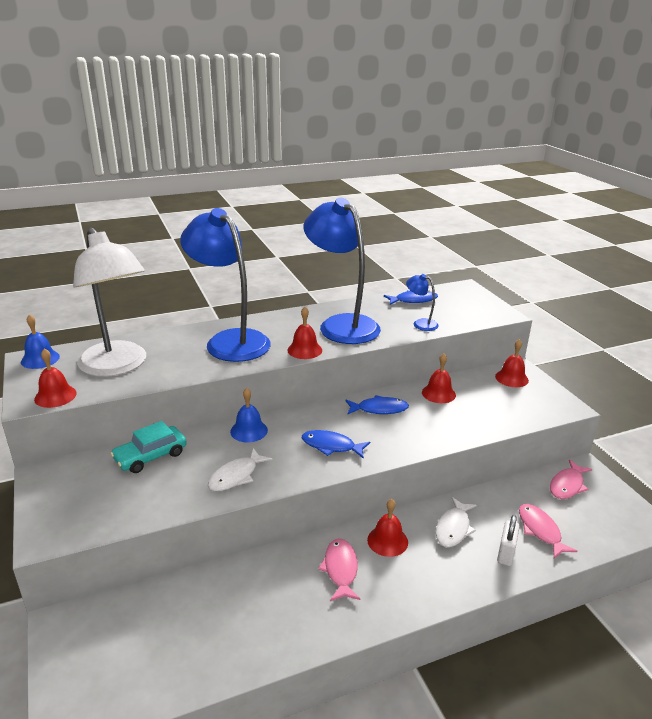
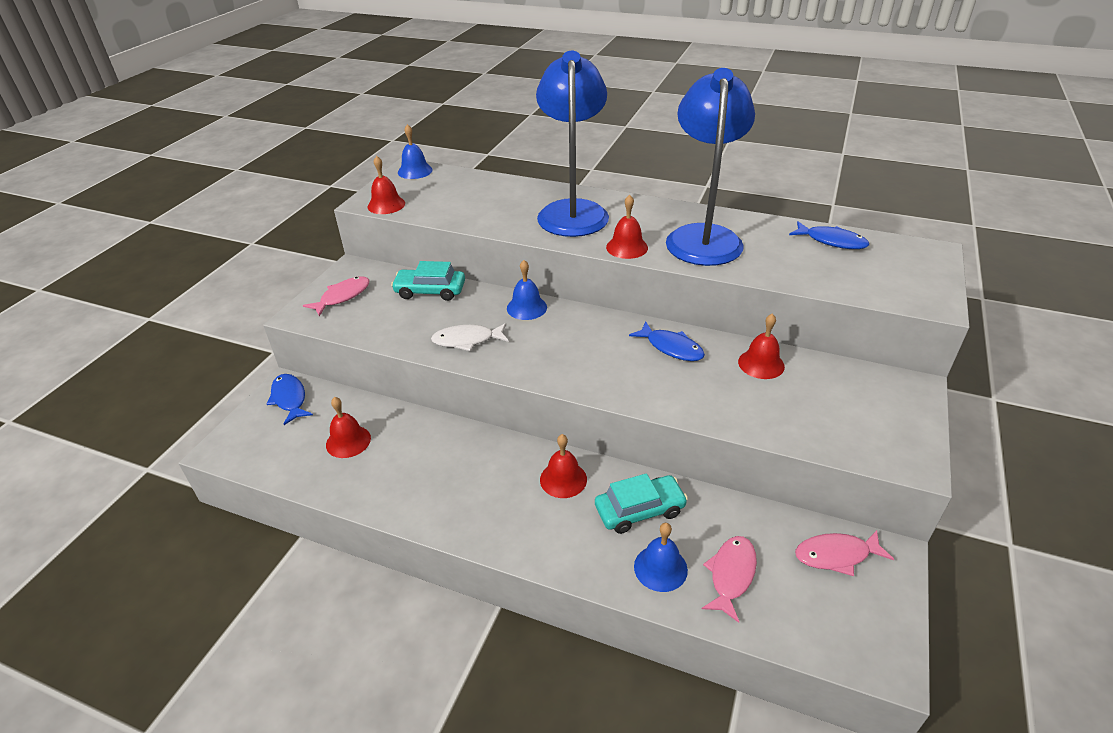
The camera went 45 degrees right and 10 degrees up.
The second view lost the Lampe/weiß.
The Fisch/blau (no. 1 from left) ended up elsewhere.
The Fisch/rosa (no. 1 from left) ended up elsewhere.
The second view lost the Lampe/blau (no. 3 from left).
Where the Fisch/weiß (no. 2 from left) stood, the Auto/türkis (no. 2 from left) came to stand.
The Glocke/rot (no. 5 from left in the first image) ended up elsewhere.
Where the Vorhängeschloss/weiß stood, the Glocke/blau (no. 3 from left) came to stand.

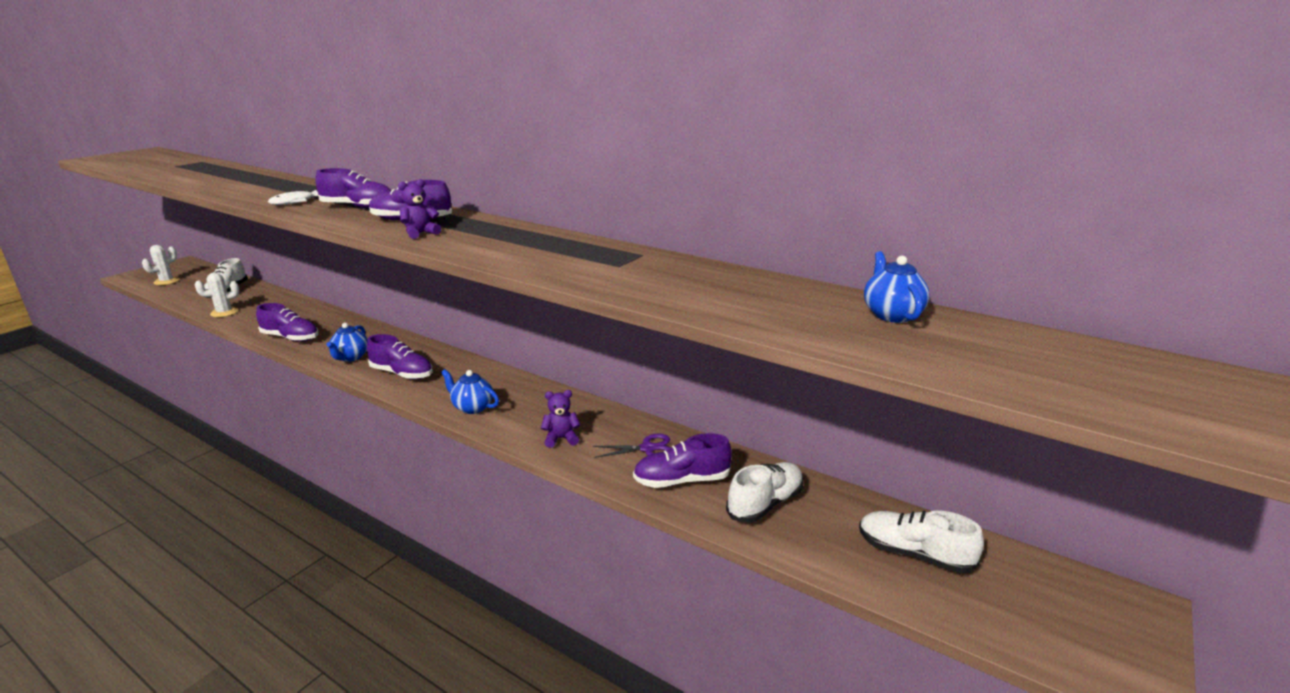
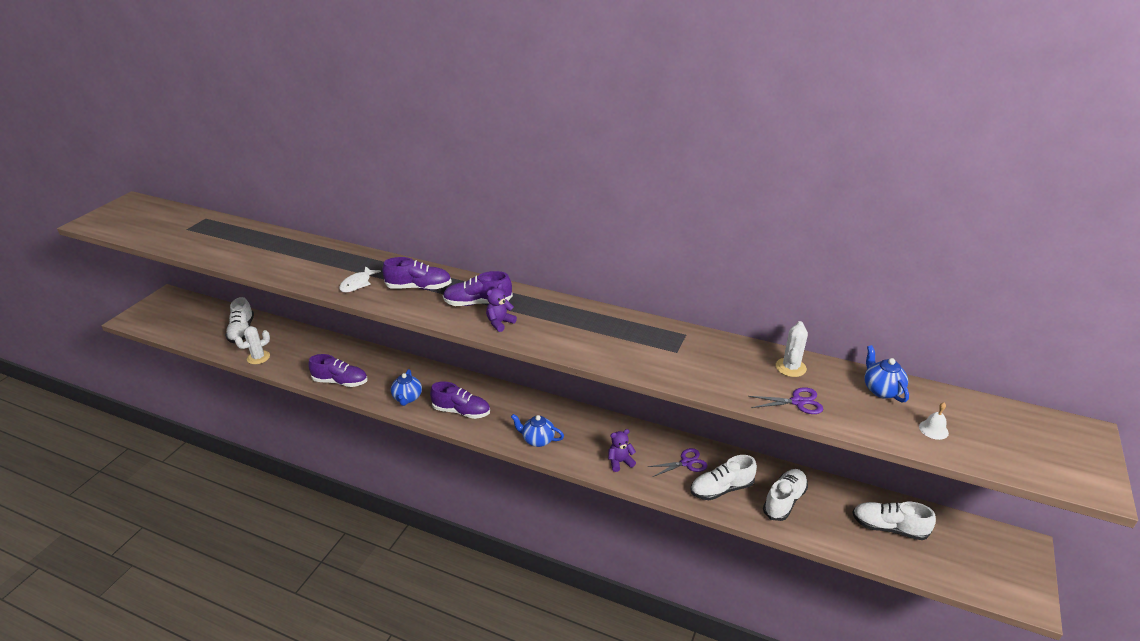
The camera went 10 degrees left and 10 degrees up.
The Kaktus/weiß (no. 1 from left in the first image) ended up elsewhere.
What was the Schuh/lila (no. 5 from left) turned into the Schuh/weiß (no. 2 from left).
The second view gained the Schere/lila (no. 2 from left).
The second view gained the Glocke/weiß.

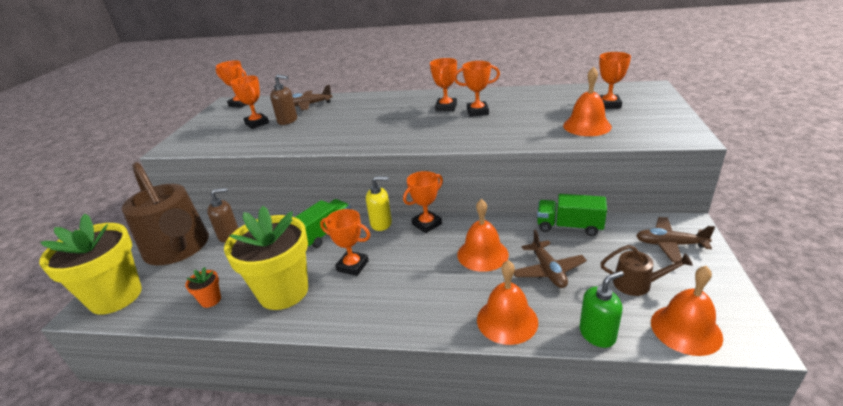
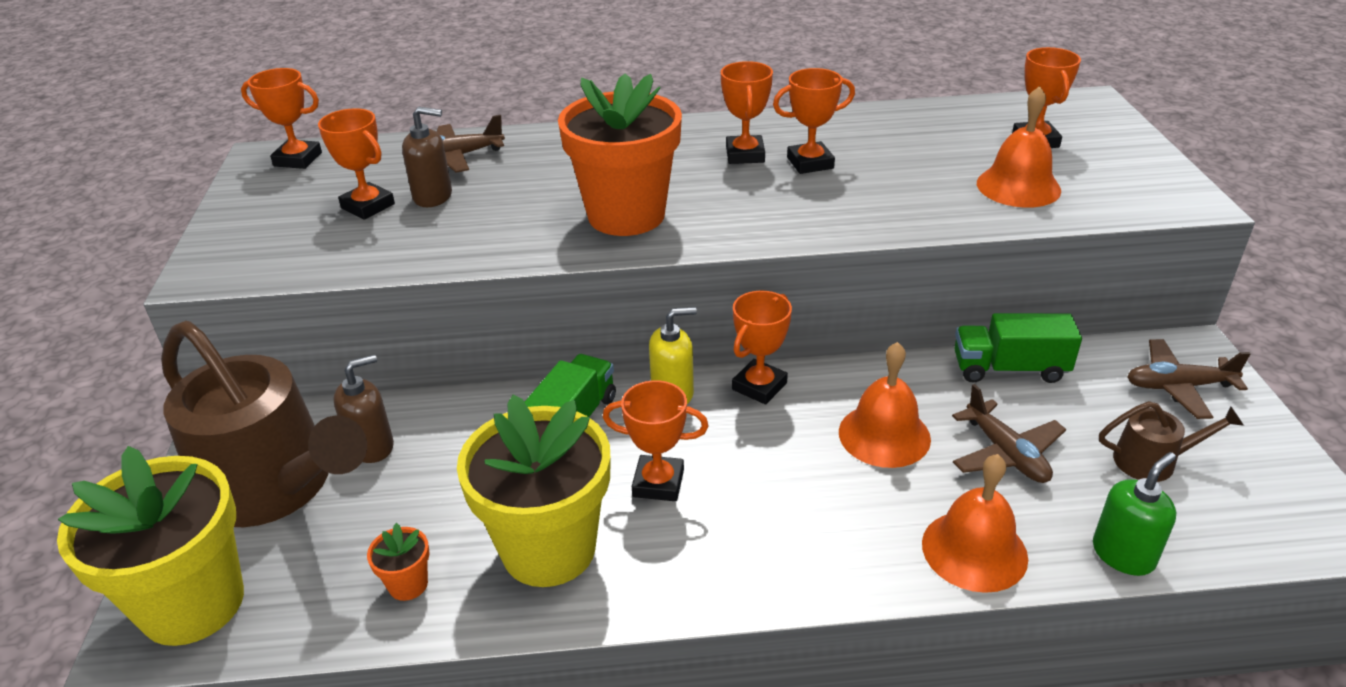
The camera went 15 degrees left and 5 degrees up.
The second view lost the Glocke/orange (no. 4 from left).
The second view gained the Blumentopf/orange (no. 2 from left).

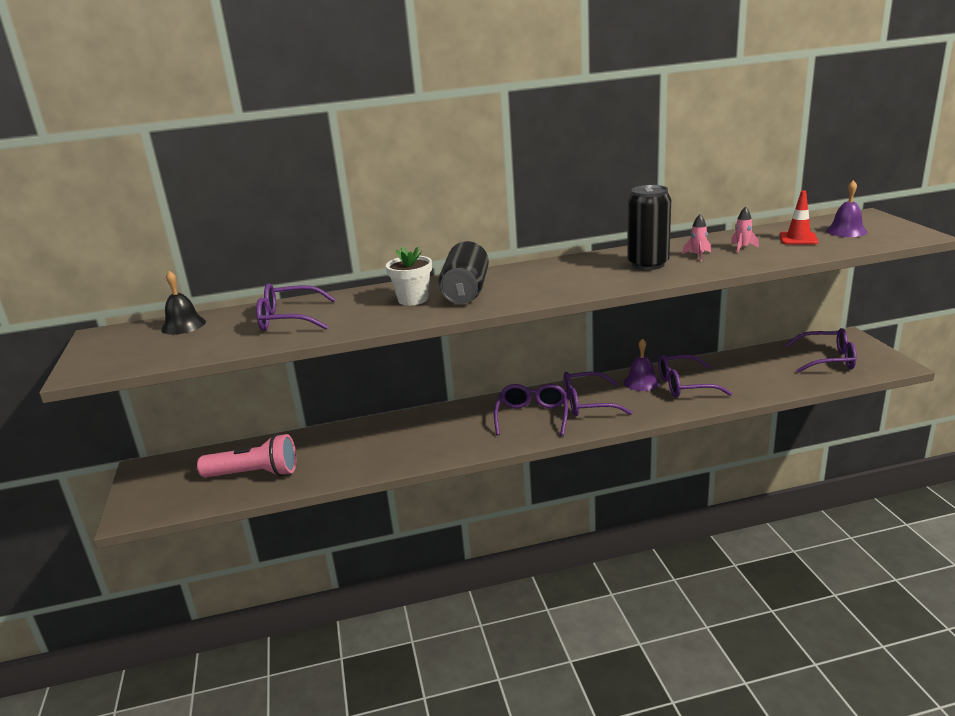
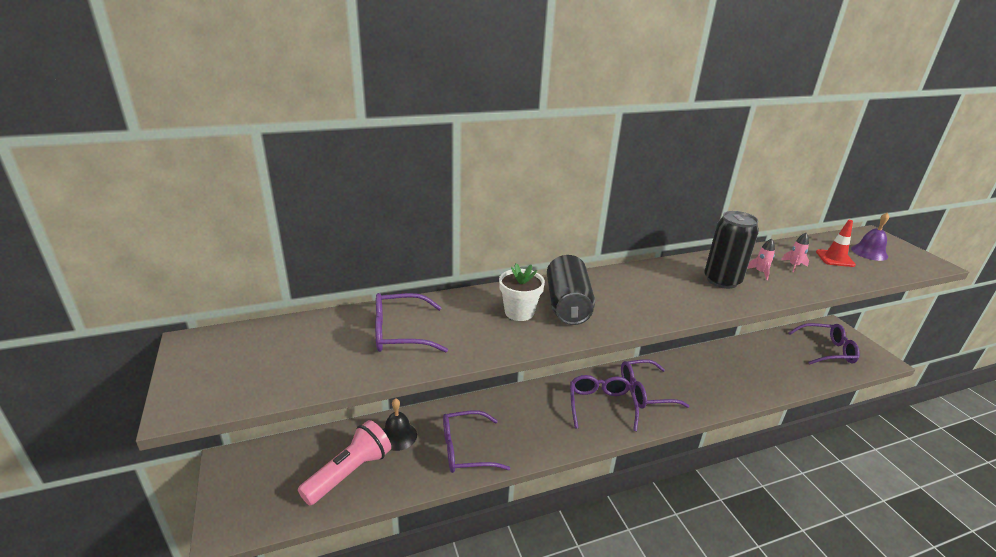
The camera went 10 degrees left and 5 degrees up.
The Glocke/schwarz ended up elsewhere.
The Taschenlampe/rosa ended up facing another way, 45 degrees counterclockwise from before.
The second view lost the Glocke/lila (no. 1 from left).
The Brille/lila (no. 4 from left in the first image) ended up elsewhere.

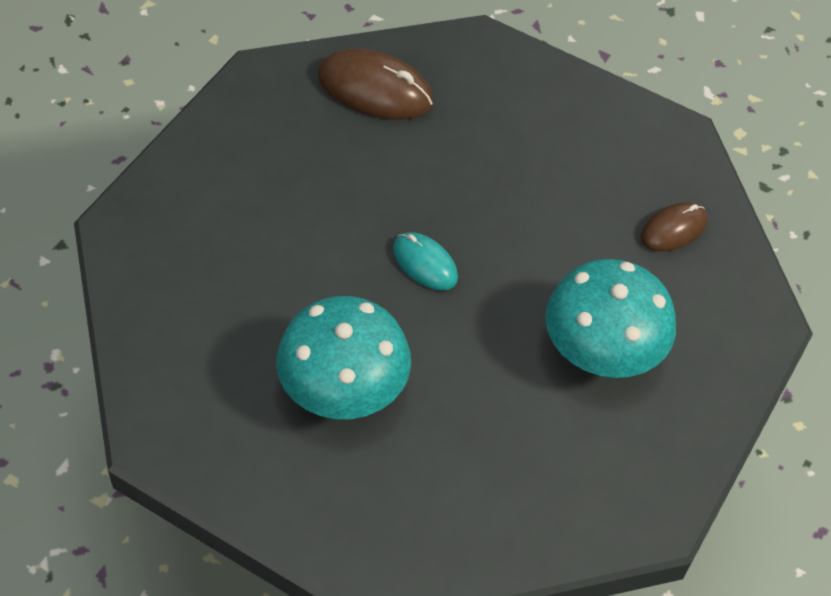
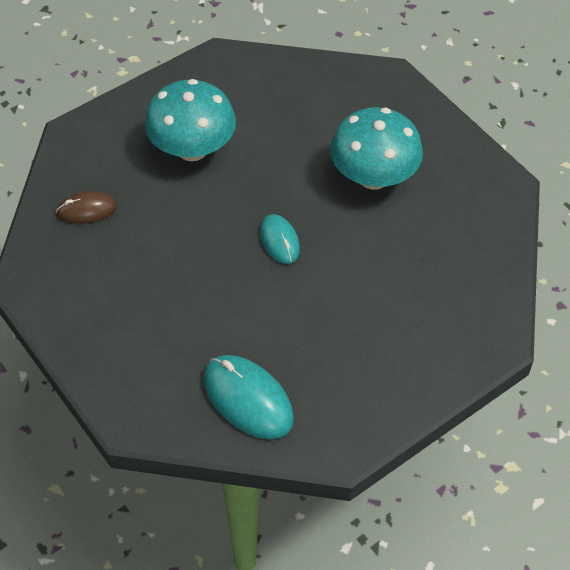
The camera went 155 degrees left and 0 degrees up.
What was the Computermaus/braun (no. 1 from left) turned into the Computermaus/türkis (no. 1 from left).

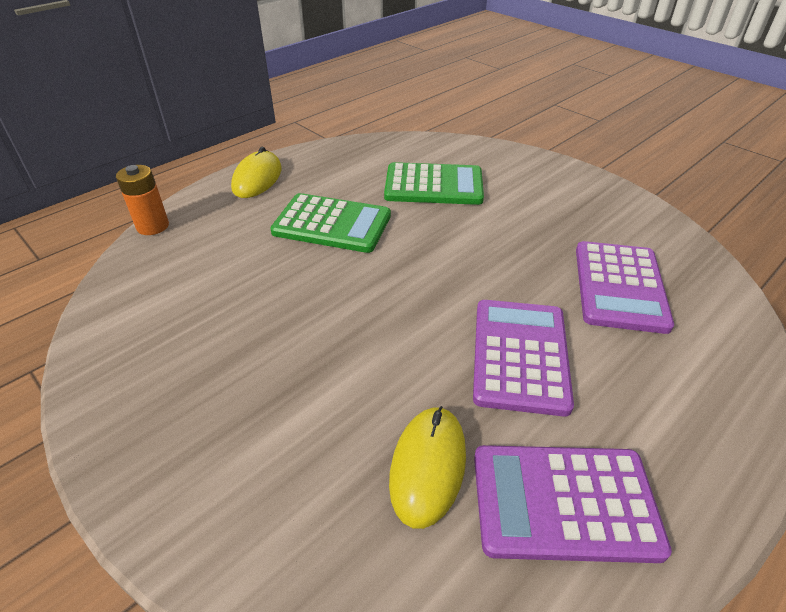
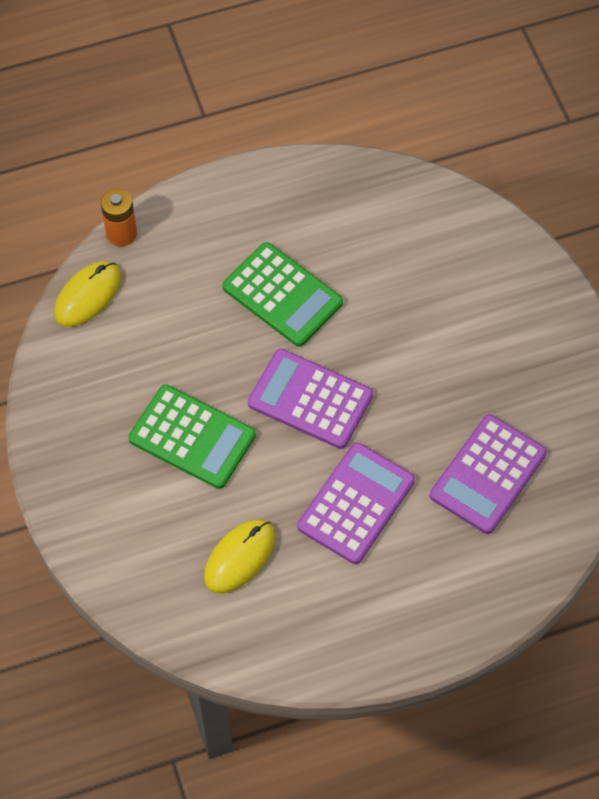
The camera went 25 degrees right and 20 degrees up.
The Computermaus/gelb (no. 1 from left) ended up elsewhere.
The Taschenrechner/grün (no. 2 from left in the first image) ended up elsewhere.
The Taschenrechner/lila (no. 2 from left in the first image) ended up elsewhere.

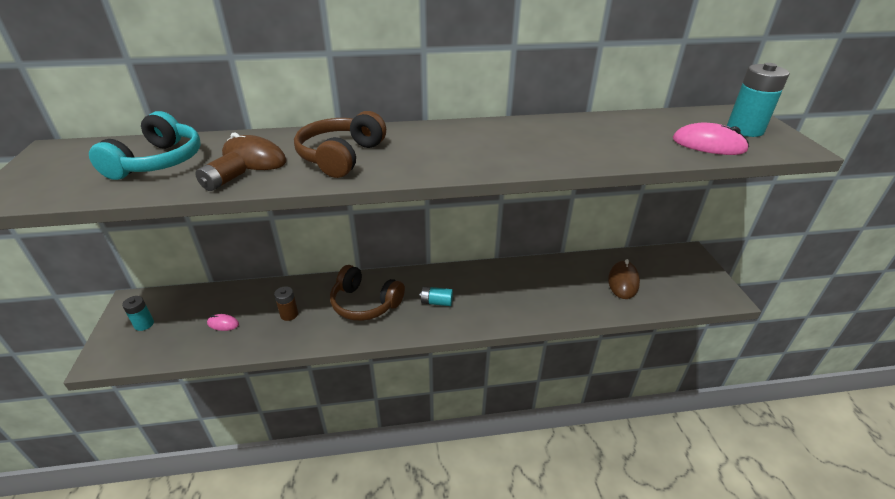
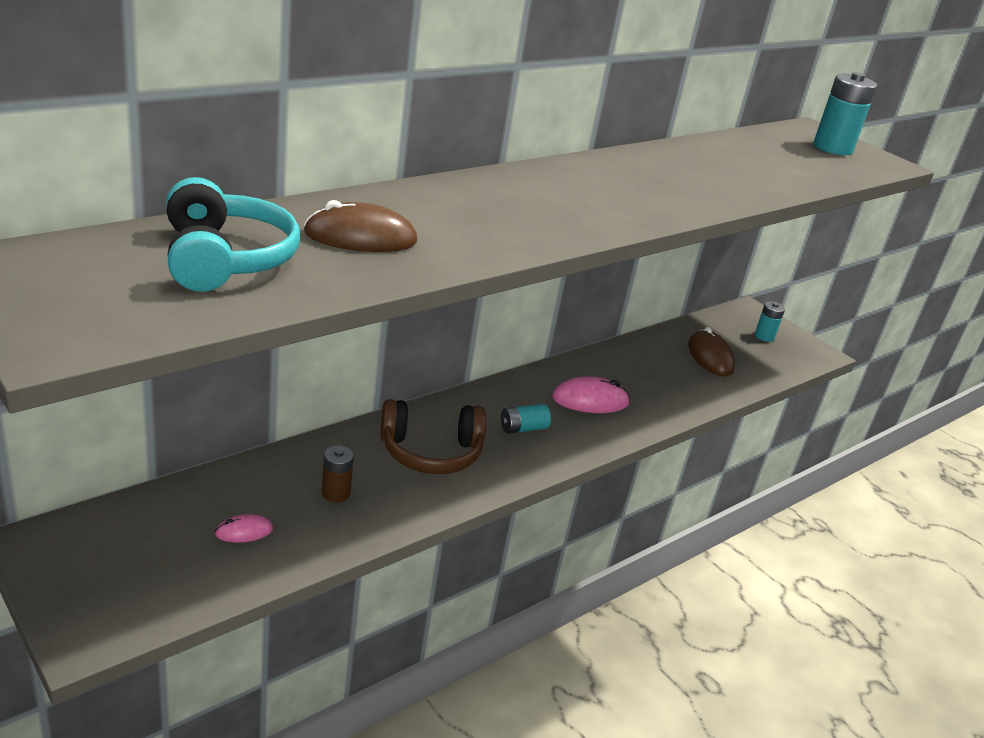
The camera went 35 degrees left and 5 degrees down.
The Batterie/türkis (no. 1 from left in the first image) ended up elsewhere.
The second view lost the Batterie/braun (no. 1 from left).
The second view lost the Kopfhörer/braun (no. 1 from left).
The Computermaus/rosa (no. 2 from left) ended up elsewhere.

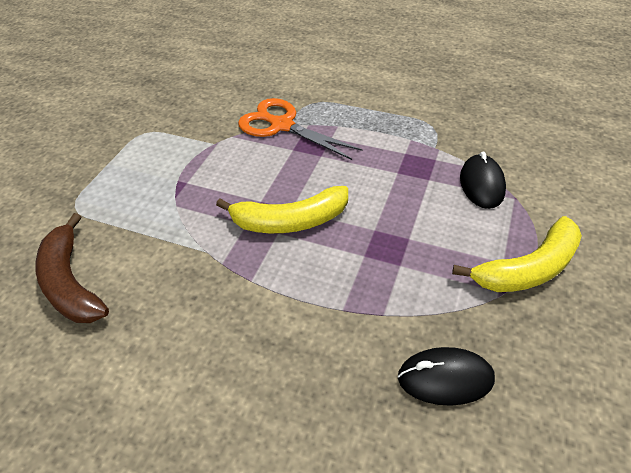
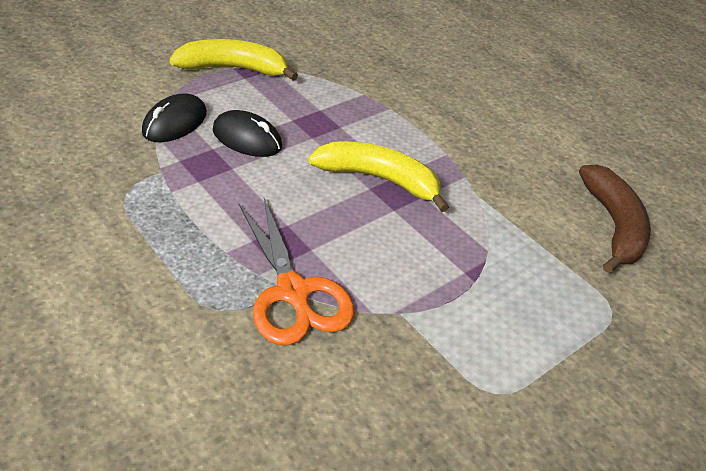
The camera went 155 degrees left and 5 degrees down.
The Computermaus/schwarz (no. 1 from left in the first image) ended up elsewhere.

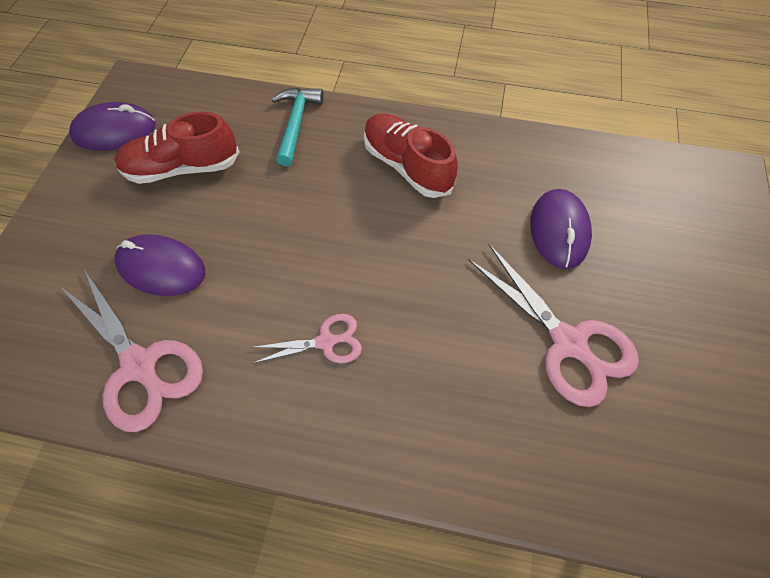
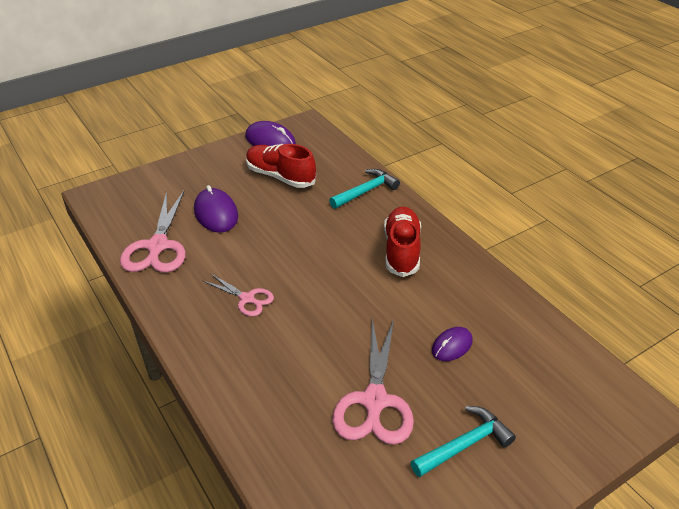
The camera went 45 degrees right and 20 degrees down.
The size of the Computermaus/lila (no. 3 from left) changed by a factor of 0.63.
The second view gained the Hammer/türkis (no. 2 from left).

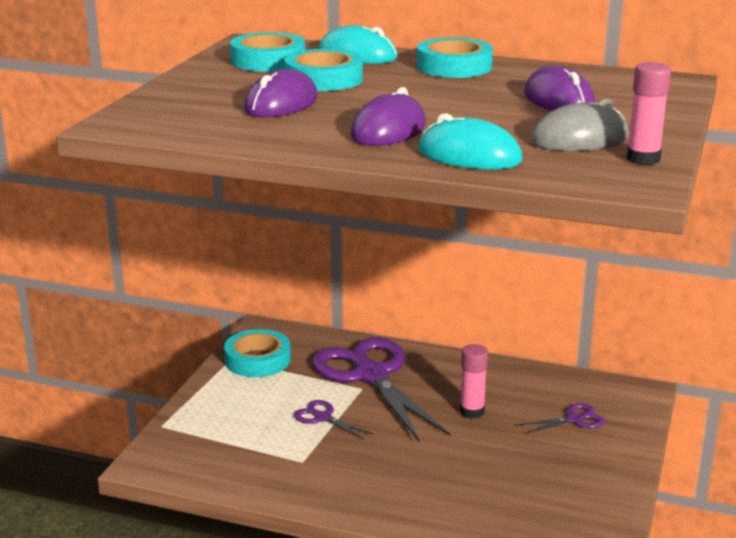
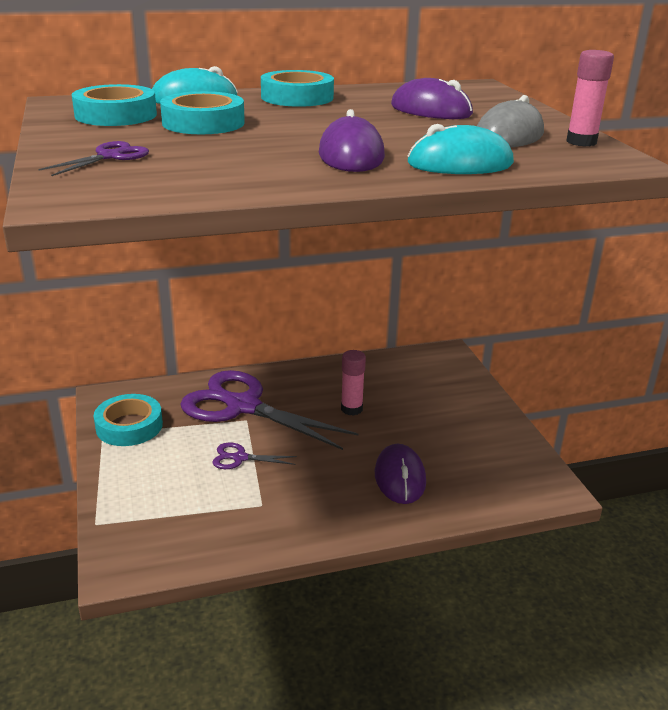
The camera went 35 degrees left and 5 degrees up.
The Computermaus/lila (no. 1 from left in the first image) ended up elsewhere.
The Schere/lila (no. 3 from left in the first image) ended up elsewhere.

